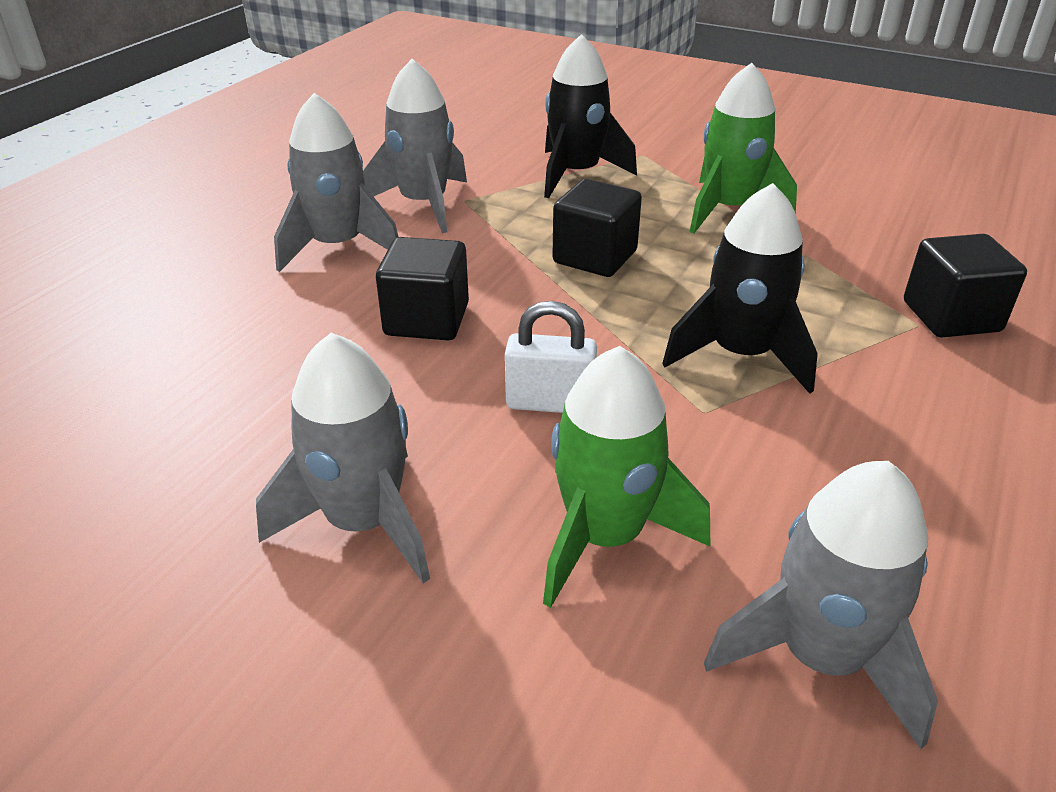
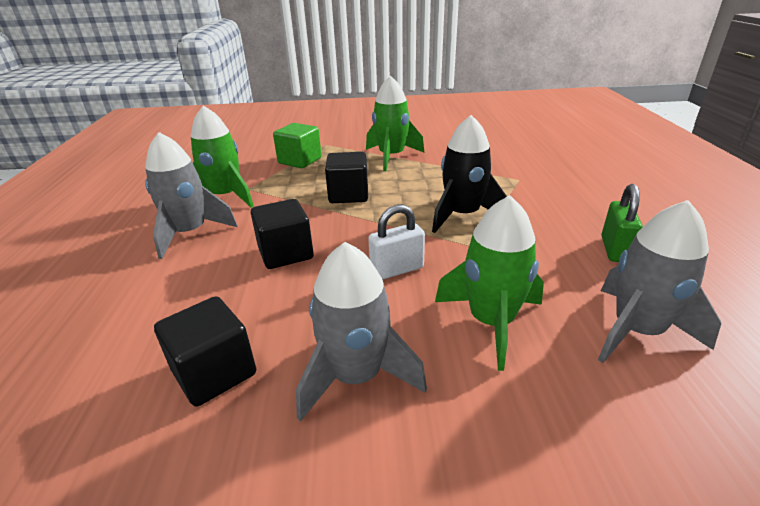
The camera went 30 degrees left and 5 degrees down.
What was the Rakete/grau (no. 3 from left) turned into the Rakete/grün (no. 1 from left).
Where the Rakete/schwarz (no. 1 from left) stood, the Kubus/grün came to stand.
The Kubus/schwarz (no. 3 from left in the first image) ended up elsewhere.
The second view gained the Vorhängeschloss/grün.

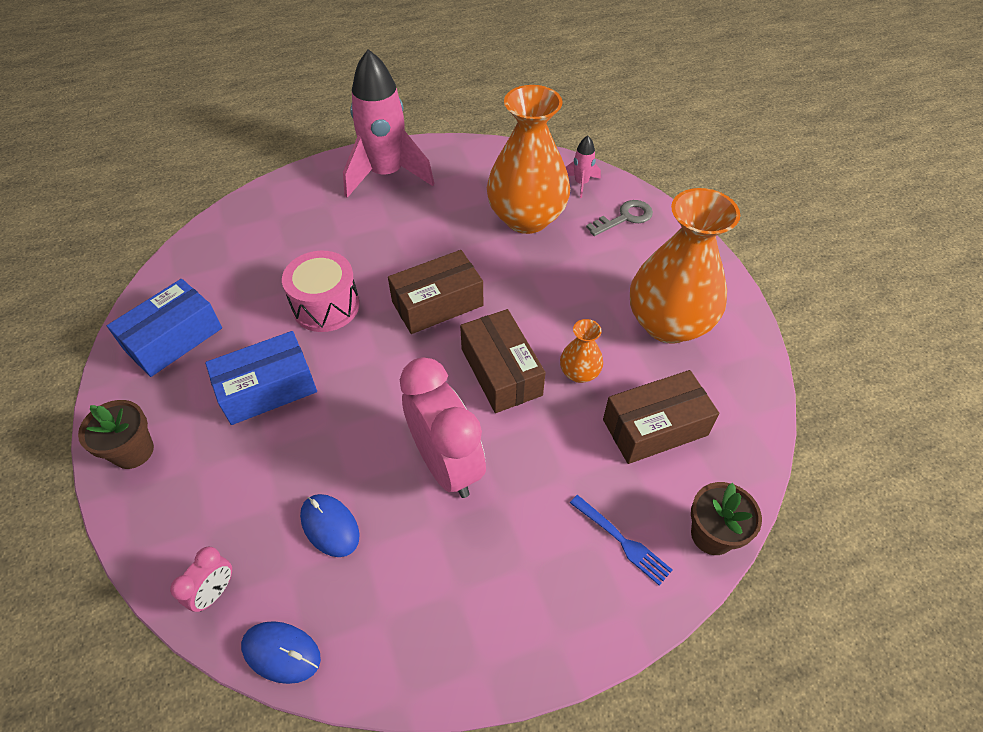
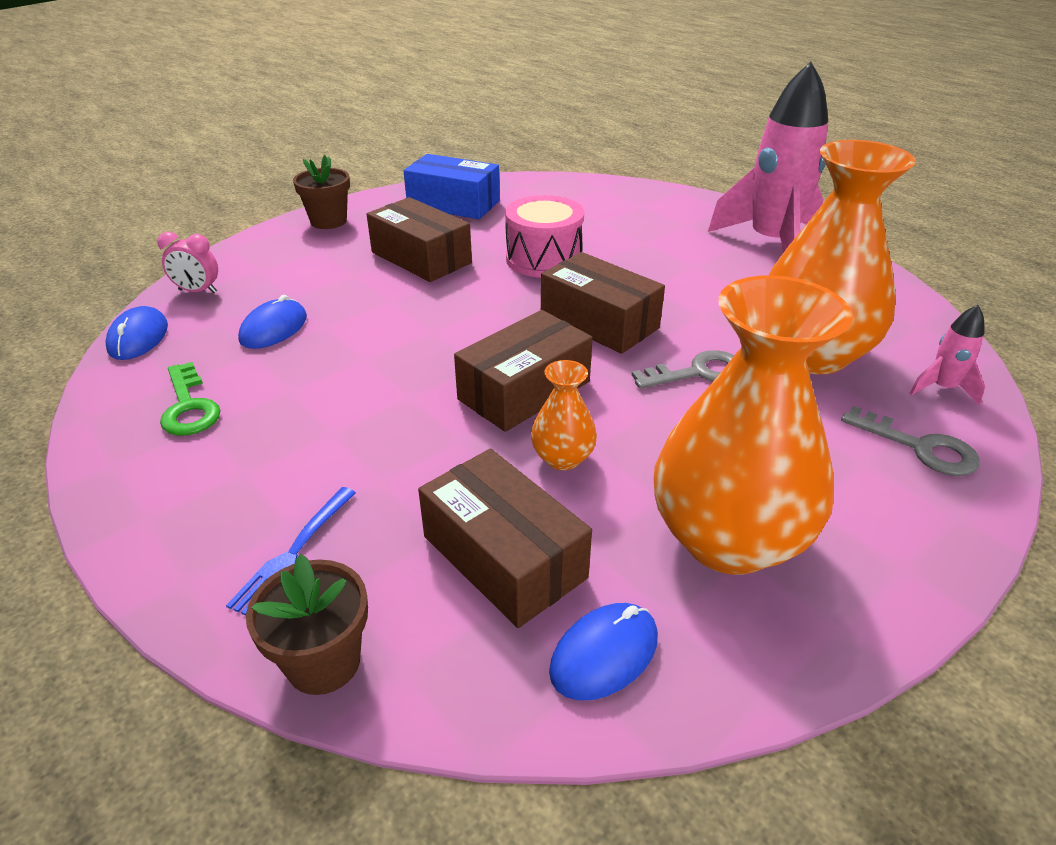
The camera went 70 degrees right and 15 degrees down.
What was the Schachtel/blau (no. 2 from left) turned into the Schachtel/braun (no. 1 from left).
The second view lost the Wecker/rosa (no. 2 from left).
The second view gained the Schlüssel/grün.
The second view gained the Computermaus/blau (no. 3 from left).
The second view gained the Schlüssel/grau (no. 1 from left).

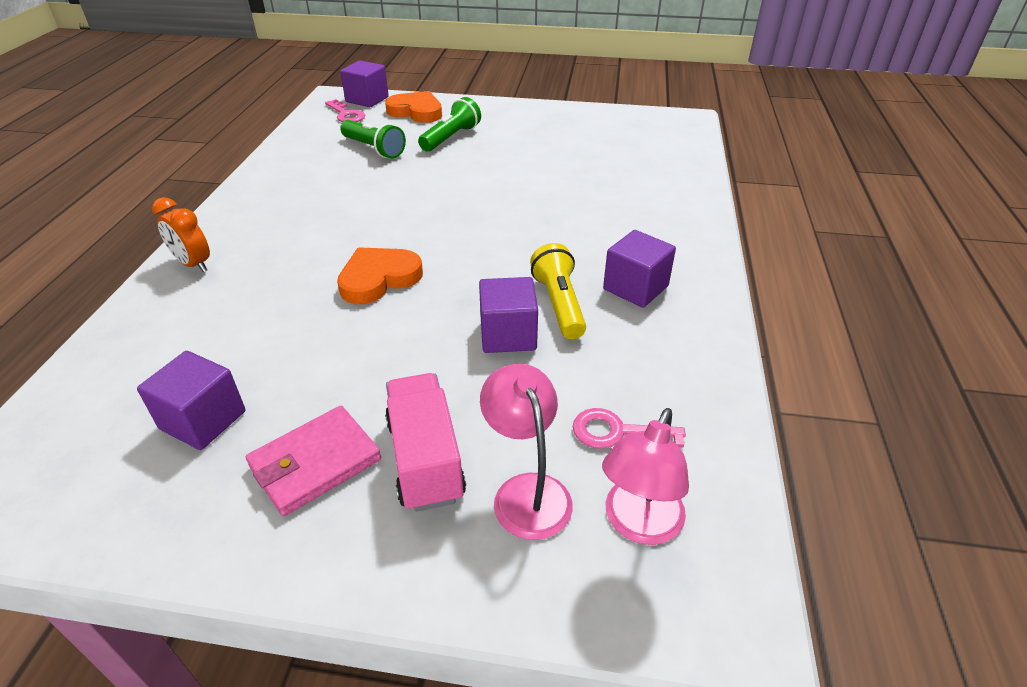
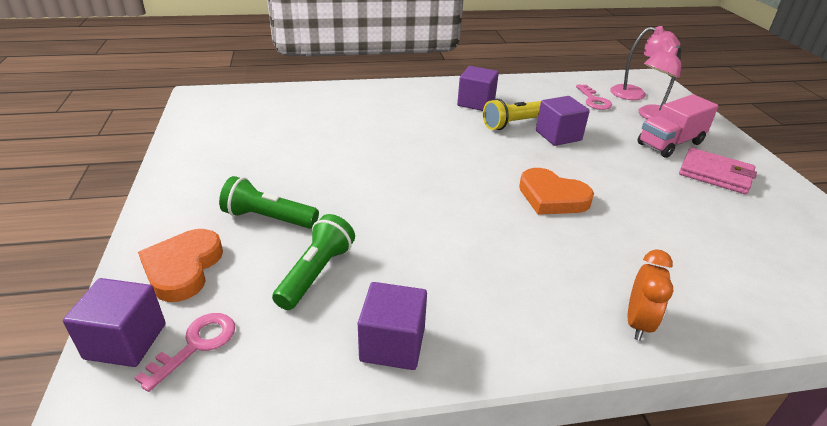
The camera went 110 degrees left and 5 degrees down.
The Kubus/lila (no. 1 from left in the first image) ended up elsewhere.

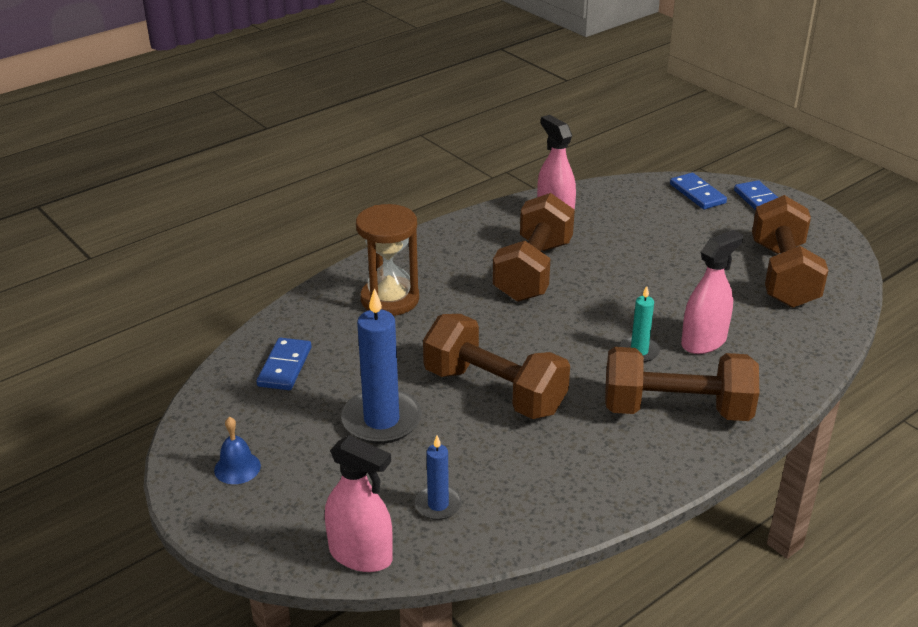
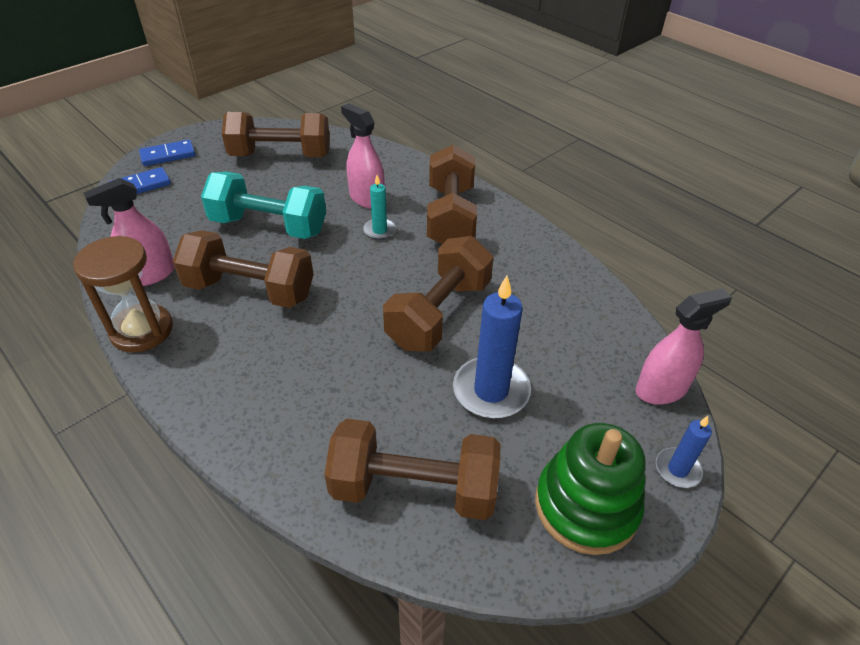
The camera went 95 degrees left and 10 degrees up.
Where the Glocke/blau stood, the Stapelspielzeug/grün came to stand.
Where the Dominostein/blau (no. 1 from left) stood, the Hantel/braun (no. 3 from left) came to stand.
The Sprühflasche/rosa (no. 1 from left in the first image) ended up facing another way, 45 degrees clockwise from before.
The Sanduhr/braun ended up elsewhere.
The Kerze/blau (no. 2 from left) ended up elsewhere.
The second view gained the Hantel/türkis.

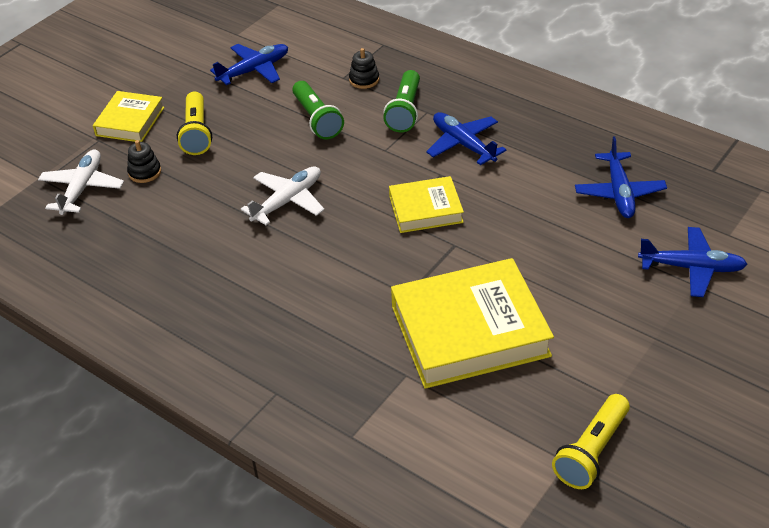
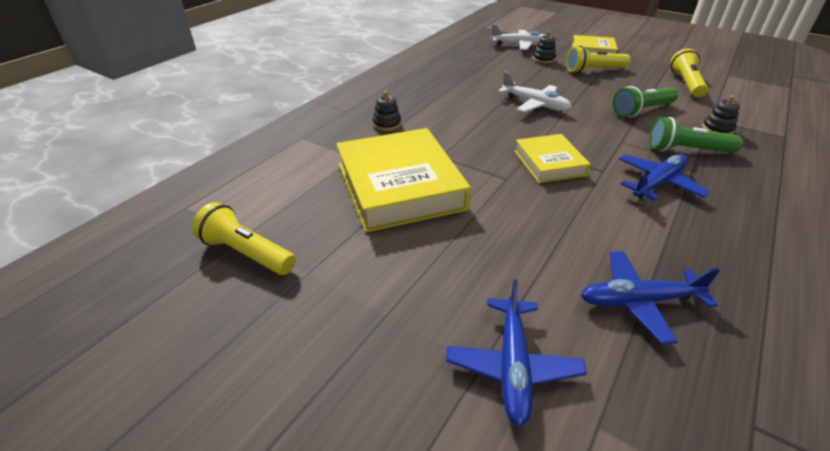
The camera went 85 degrees right and 5 degrees down.
Where the Flugzeug/blau (no. 1 from left) stood, the Taschenlampe/gelb (no. 3 from left) came to stand.
The second view gained the Stapelspielzeug/schwarz (no. 1 from left).

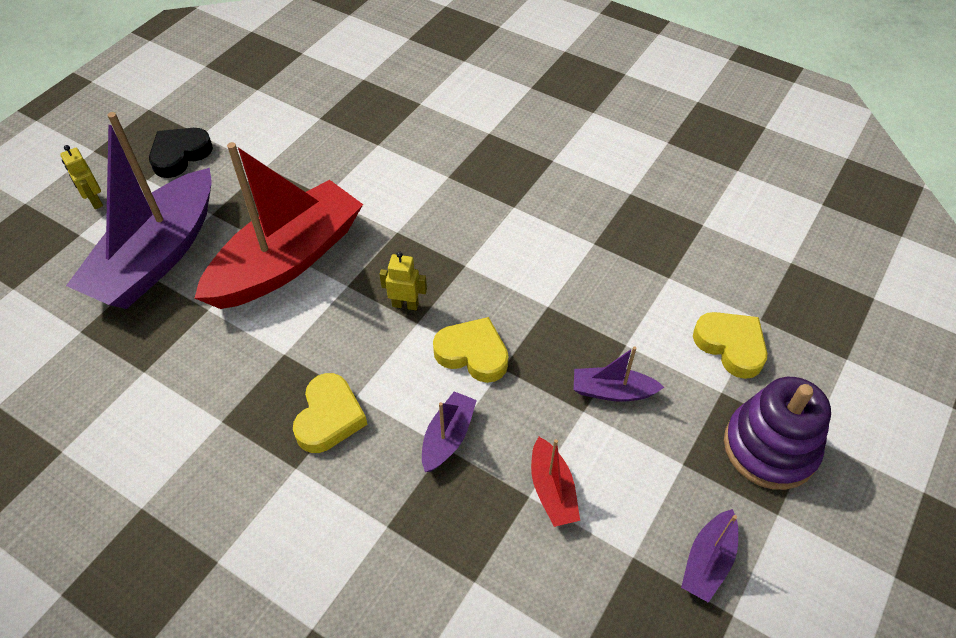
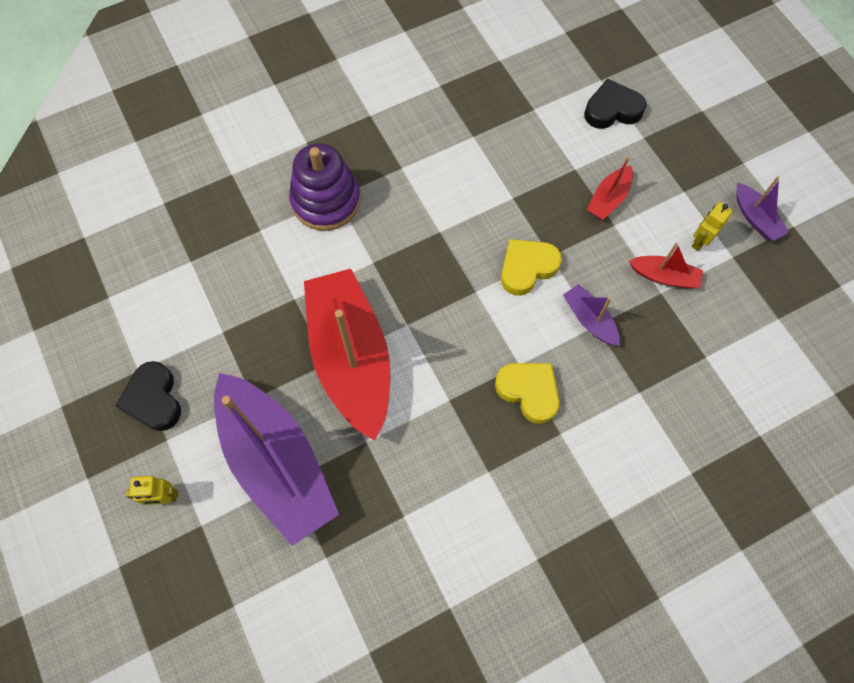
The camera went 60 degrees left and 15 degrees up.
The Roboter/gelb (no. 2 from left) ended up elsewhere.
What was the Boot/lila (no. 3 from left) turned into the Boot/rot (no. 2 from left).
What was the Herz/gelb (no. 3 from left) turned into the Herz/schwarz (no. 2 from left).
The Stapelspielzeug/lila ended up elsewhere.

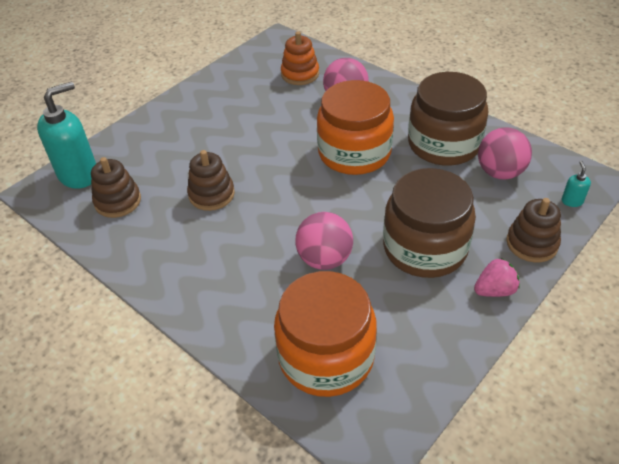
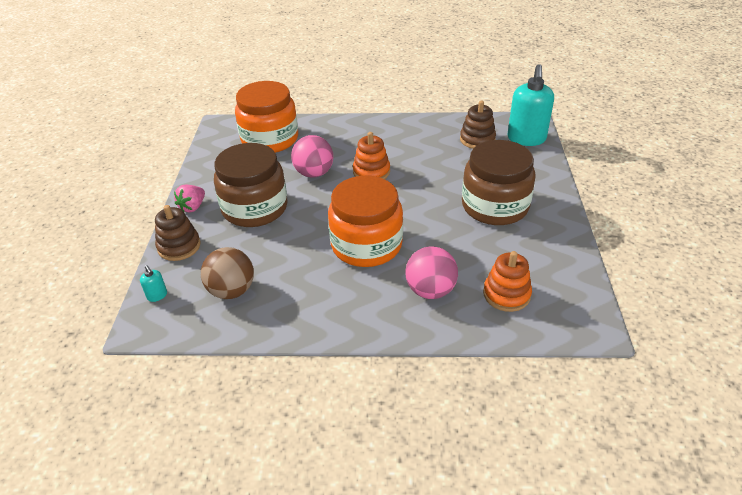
The camera went 140 degrees right and 5 degrees down.
The second view lost the Stapelspielzeug/braun (no. 2 from left).
The Einmachglas/braun (no. 2 from left) ended up elsewhere.
What was the Ball/rosa (no. 3 from left) turned into the Ball/braun.
The second view gained the Stapelspielzeug/orange (no. 1 from left).

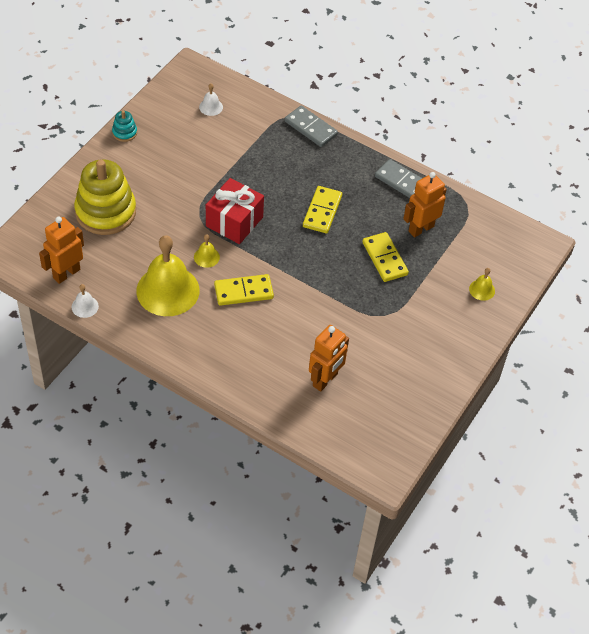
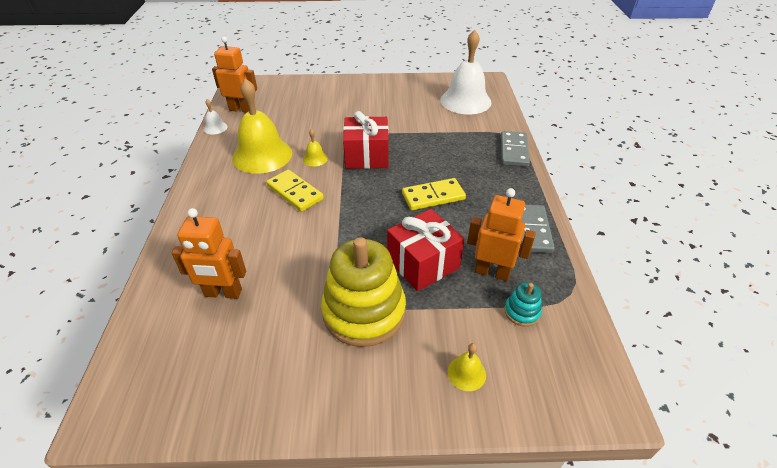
The camera went 60 degrees right and 10 degrees down.
The Stapelspielzeug/gelb ended up elsewhere.
The Stapelspielzeug/türkis ended up elsewhere.
The size of the Glocke/weiß (no. 2 from left) changed by a factor of 2.38.
Where the Dominostein/gelb (no. 3 from left) stood, the Geschenk/rot (no. 2 from left) came to stand.

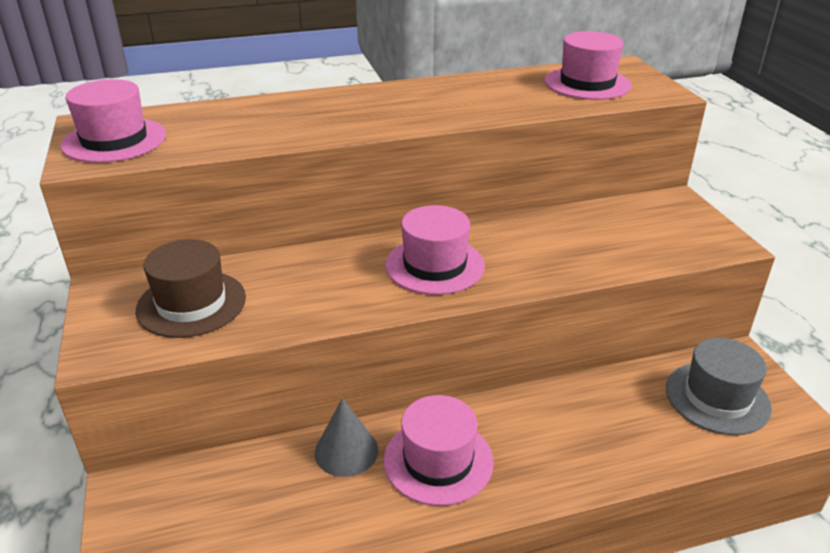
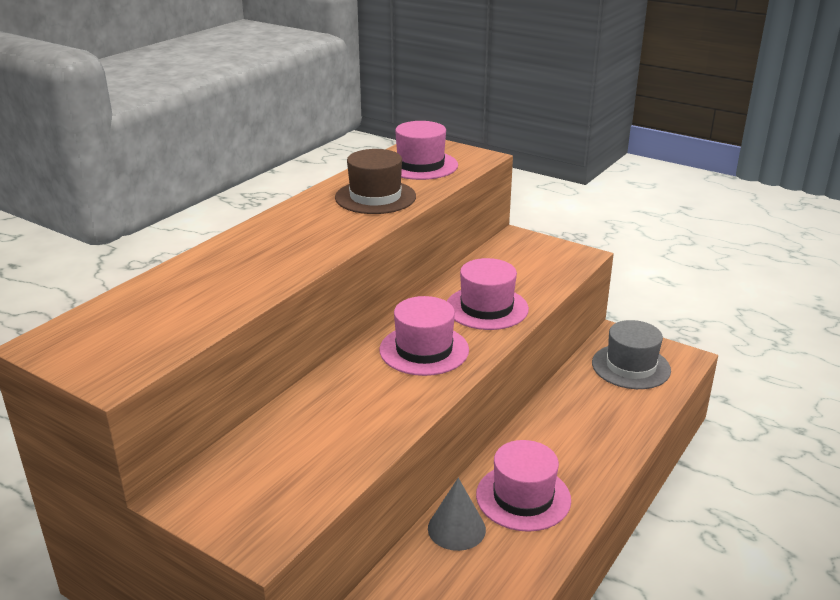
The camera went 40 degrees left and 5 degrees down.
The Hut/rosa (no. 1 from left in the first image) ended up elsewhere.
The Hut/braun ended up elsewhere.

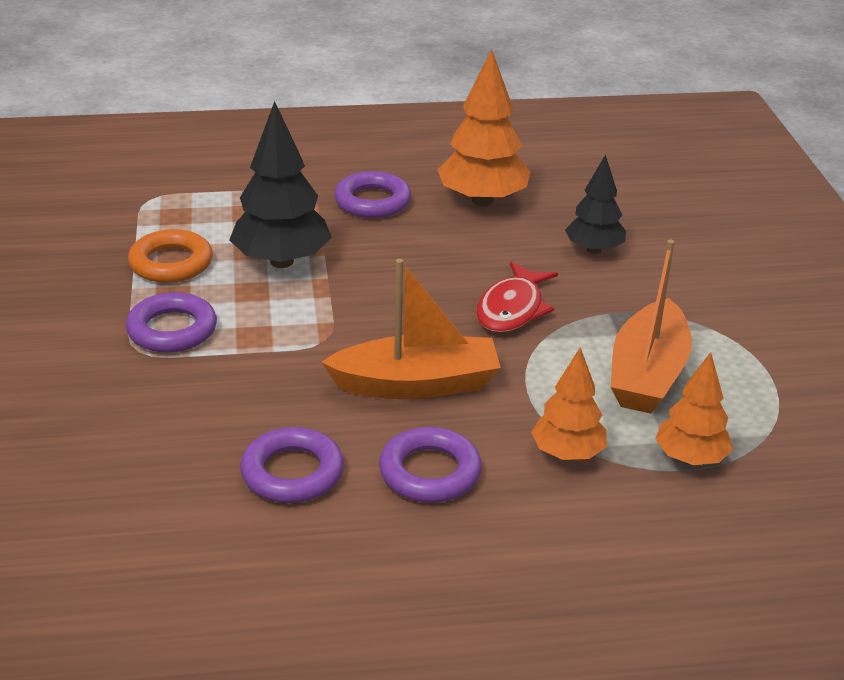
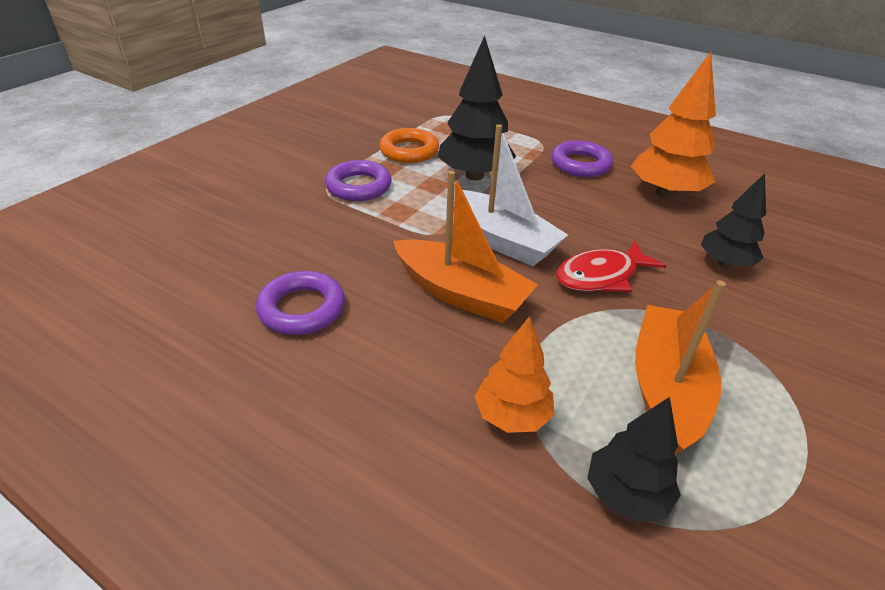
The camera went 40 degrees right and 5 degrees up.
The second view lost the Ring/lila (no. 4 from left).
The Boot/orange (no. 2 from left) ended up facing another way, 135 degrees clockwise from before.
What was the Baum/orange (no. 3 from left) turned into the Baum/schwarz (no. 2 from left).
The second view gained the Boot/weiß.

